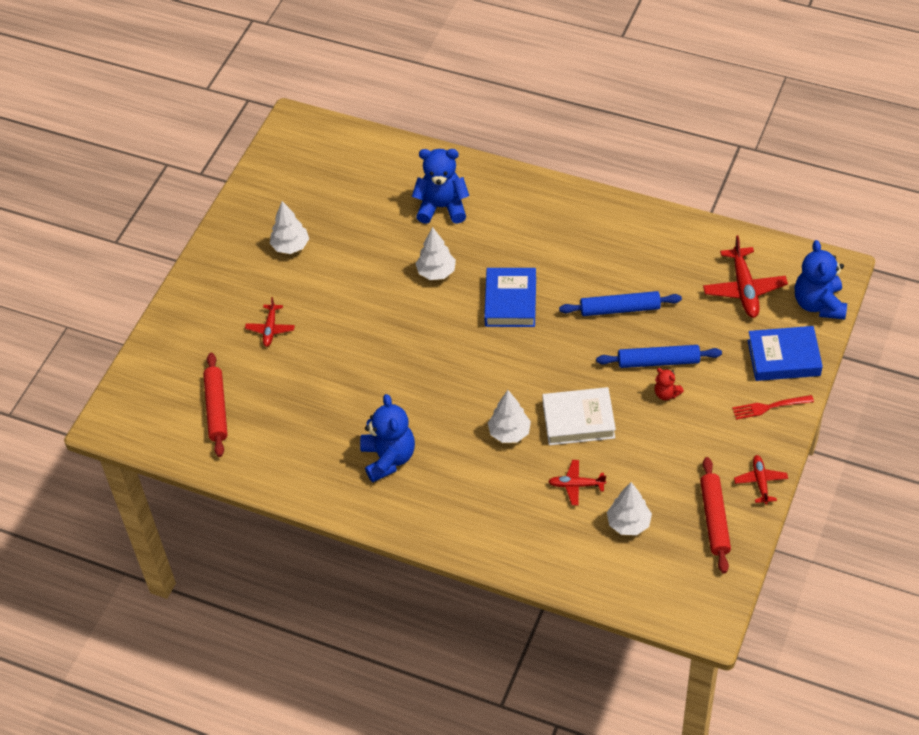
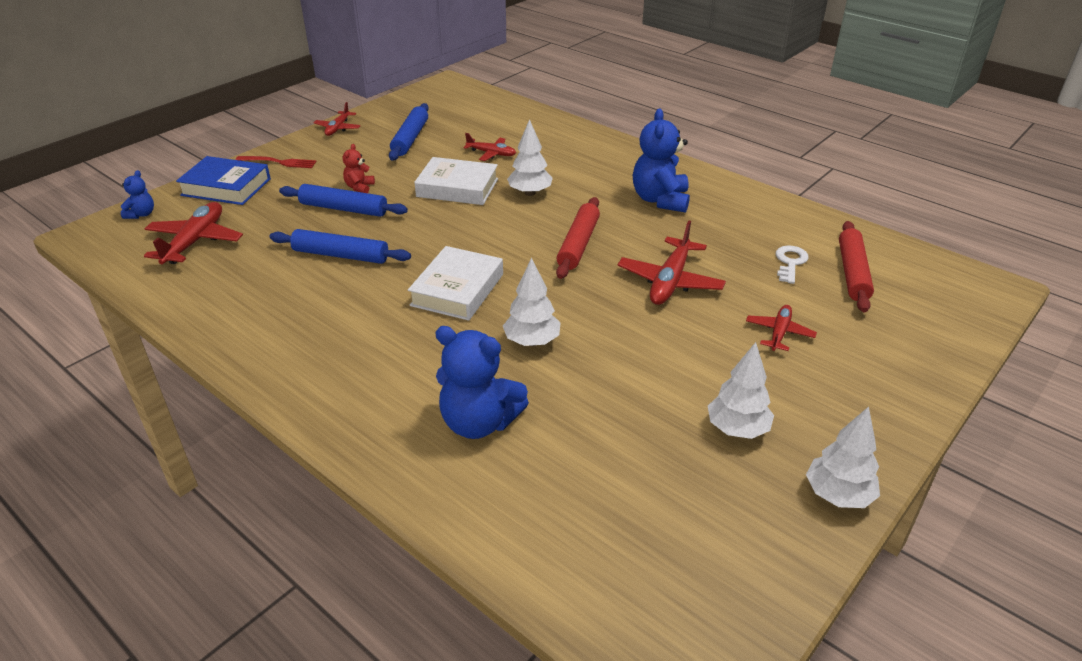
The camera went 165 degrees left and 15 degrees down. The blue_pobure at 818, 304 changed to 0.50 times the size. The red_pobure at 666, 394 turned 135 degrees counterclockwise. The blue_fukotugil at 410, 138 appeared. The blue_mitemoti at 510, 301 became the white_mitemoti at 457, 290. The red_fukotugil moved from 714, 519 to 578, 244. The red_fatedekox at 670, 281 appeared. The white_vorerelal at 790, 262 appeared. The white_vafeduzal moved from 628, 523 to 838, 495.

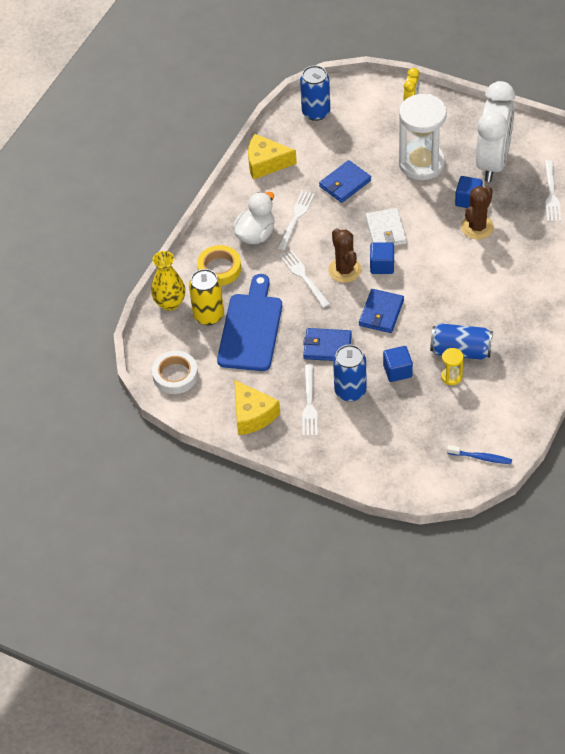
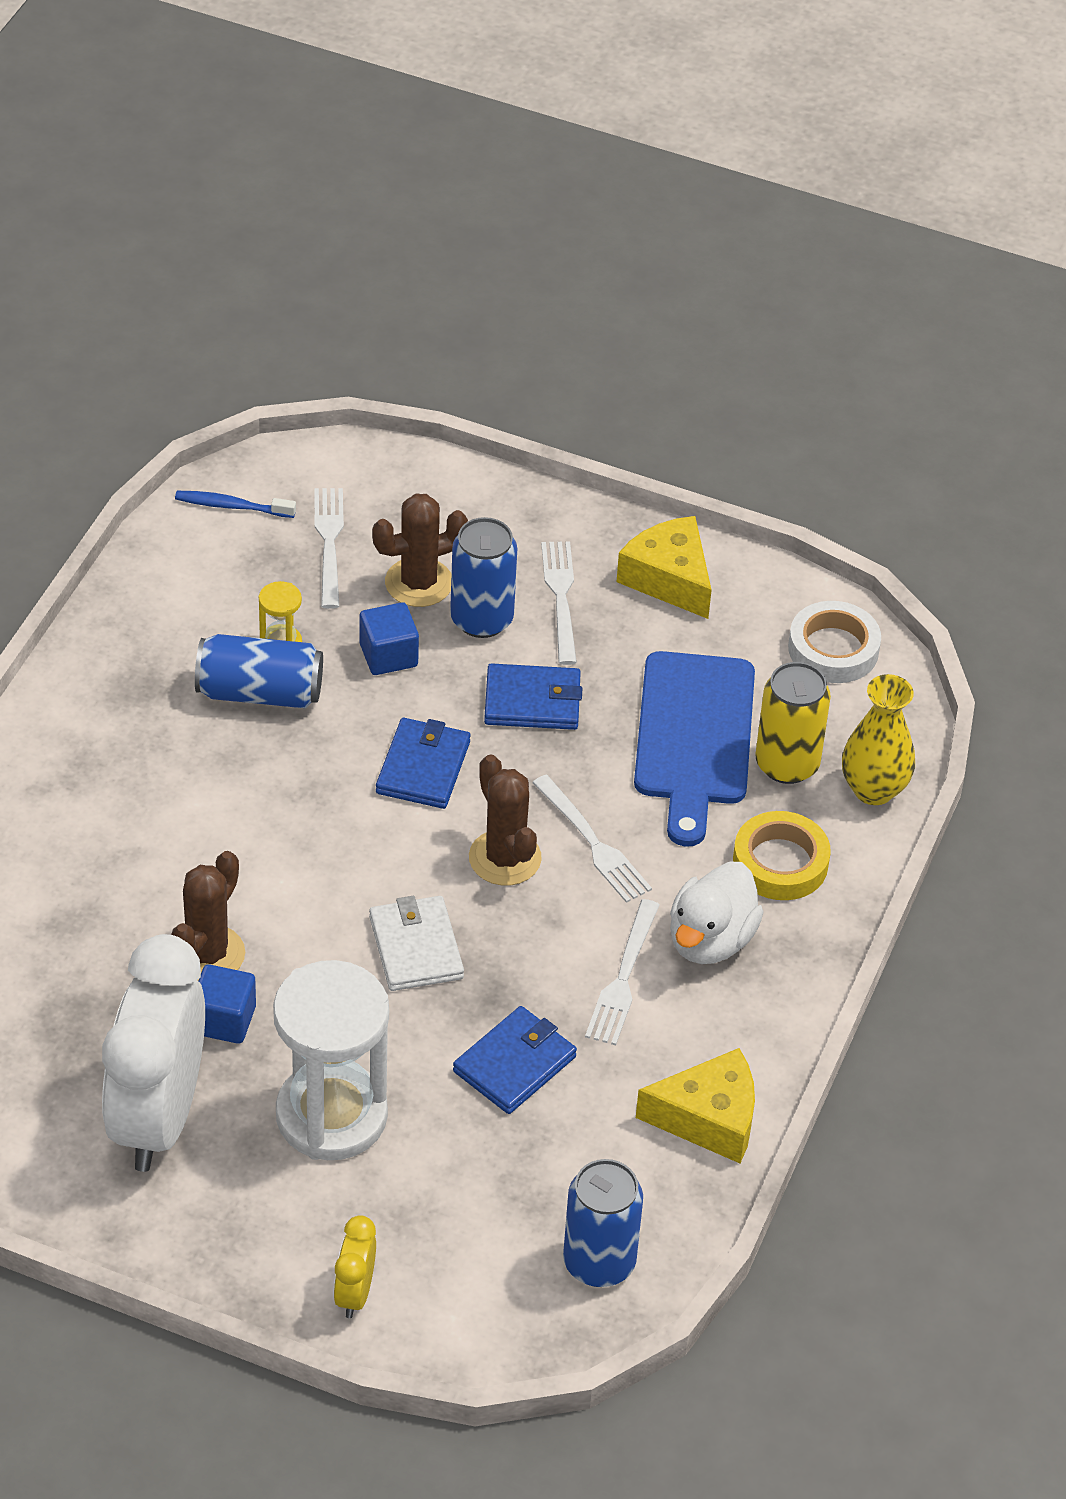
The camera went 170 degrees right and 5 degrees down. The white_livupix moved from 551, 194 to 329, 542. The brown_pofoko at 419, 583 appeared. The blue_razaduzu at 382, 265 disappeared.

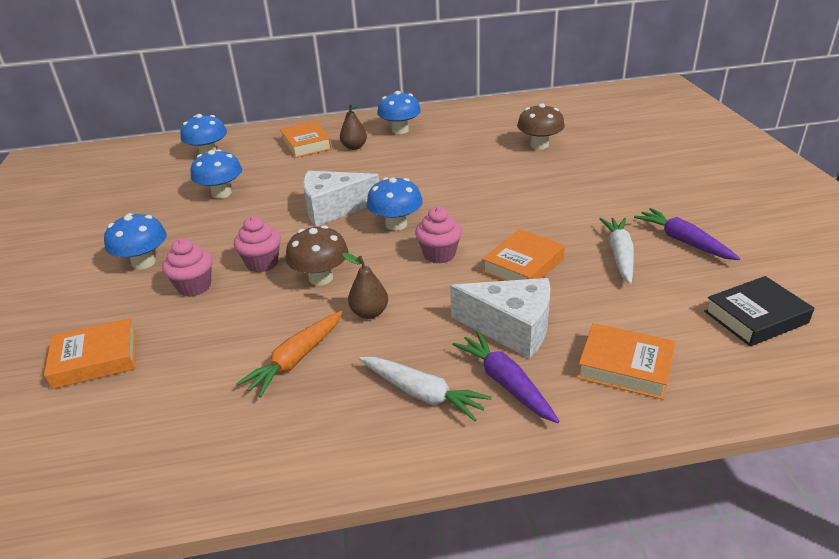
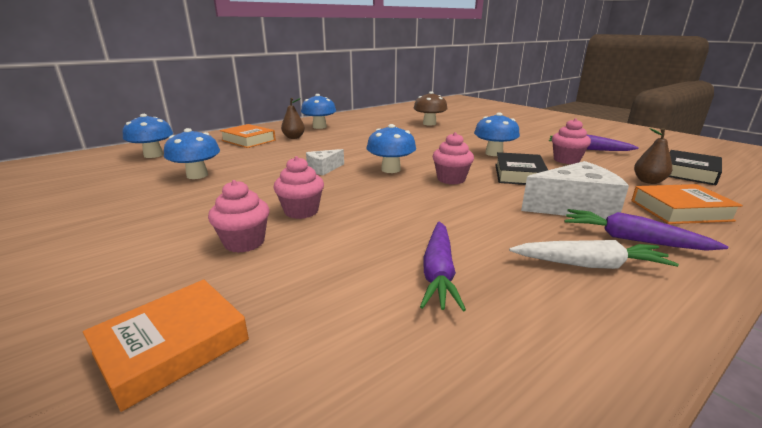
The camera went 30 degrees left and 10 degrees down. The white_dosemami at 333, 208 changed to 0.56 times the size. The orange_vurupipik at 296, 359 became the purple_vurupipik at 438, 272. The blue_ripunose moved from 144, 262 to 494, 153. The orange_mitemoti at 523, 265 became the black_mitemoti at 519, 174. The white_vurupipik at 619, 255 was replaced by the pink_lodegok at 566, 160. The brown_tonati moved from 369, 313 to 648, 181. The brown_ripunose at 321, 278 disappeared.

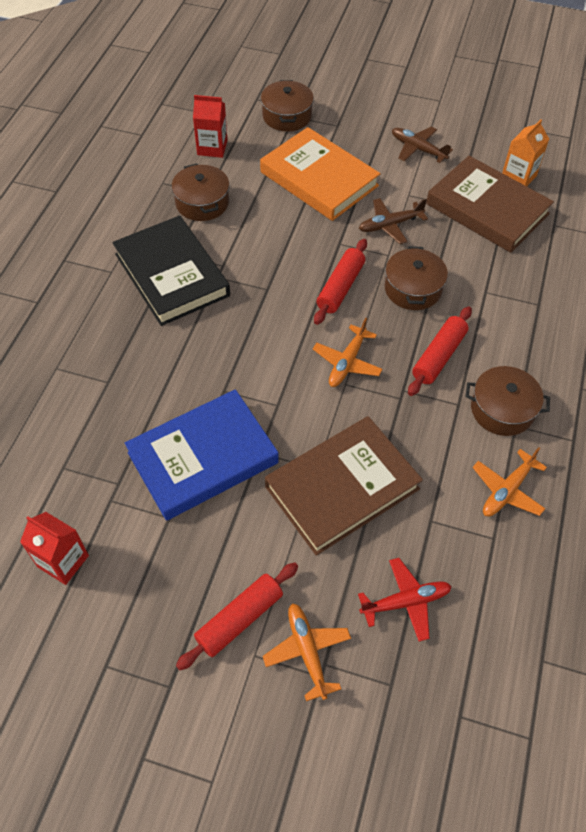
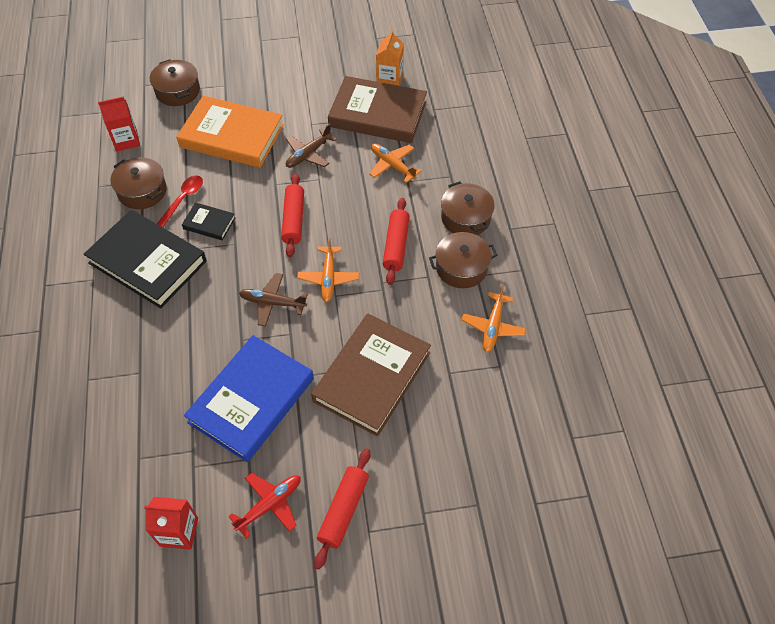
The camera went 25 degrees left and 0 degrees up. The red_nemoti at 183, 200 appeared. The black_mitemoti at 209, 223 appeared. The red_fatedekox moved from 405, 602 to 269, 505. The brown_fatedekox moved from 418, 149 to 273, 303. The orange_fatedekox moved from 307, 652 to 392, 165. The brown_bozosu moved from 413, 289 to 466, 218.

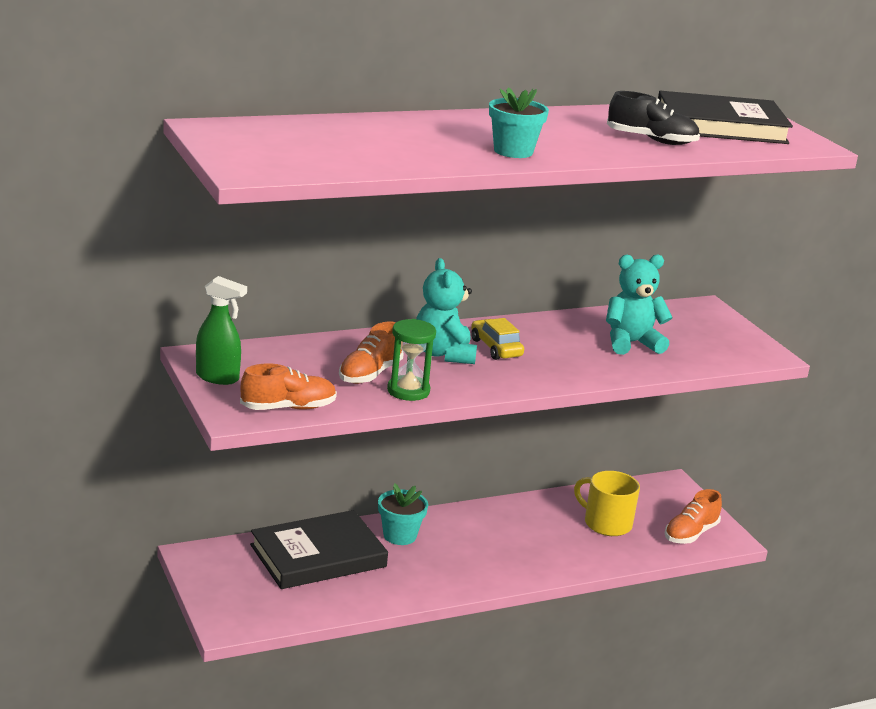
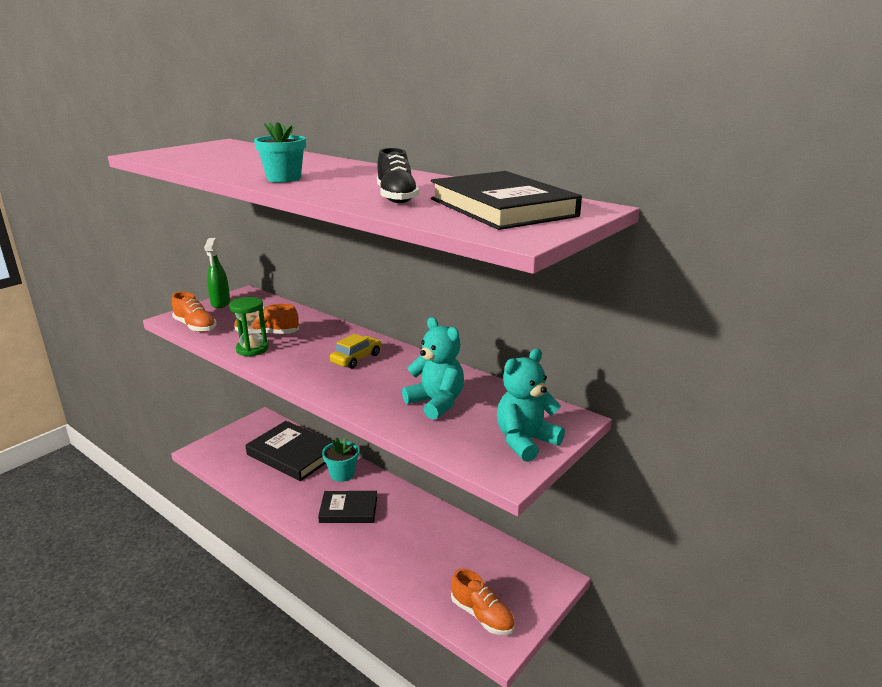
The camera went 65 degrees right and 0 degrees up. The black_mitemoti at 348, 510 appeared. The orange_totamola at 690, 534 turned 150 degrees counterclockwise. The turquoise_pobure moved from 443, 354 to 525, 441. The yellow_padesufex at 606, 523 disappeared.

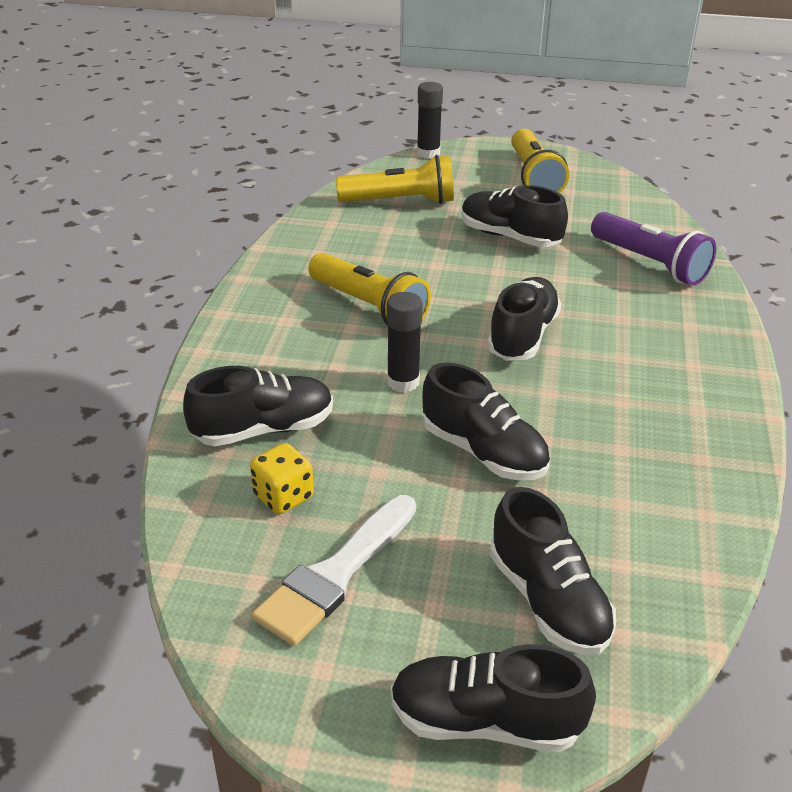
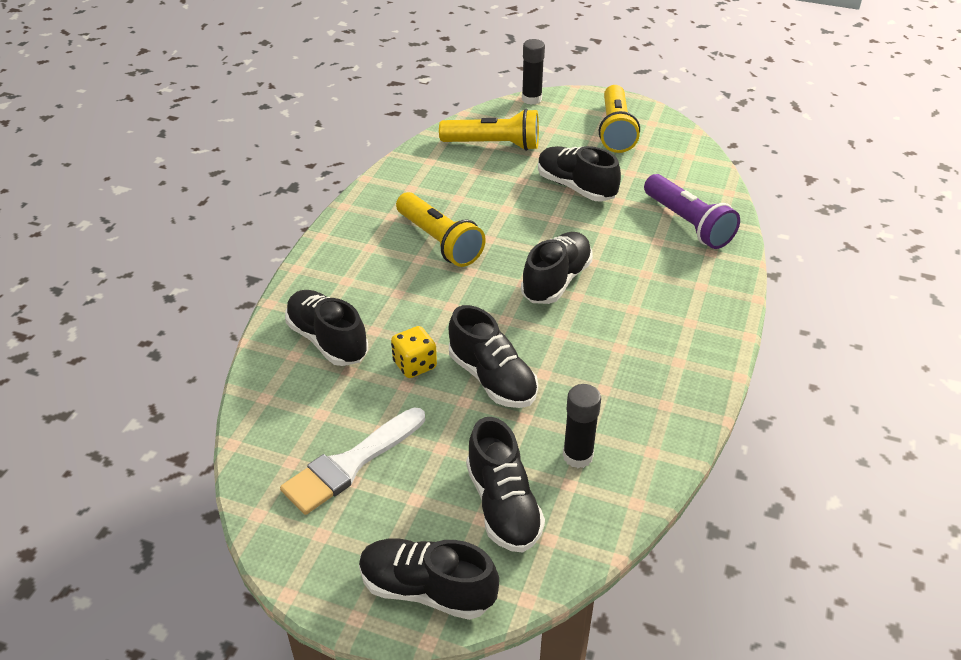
The camera went 10 degrees right and 5 degrees up. The black_totamola at 263, 429 turned 120 degrees counterclockwise. The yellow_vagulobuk moved from 283, 496 to 414, 365. The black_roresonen moved from 403, 382 to 577, 456.

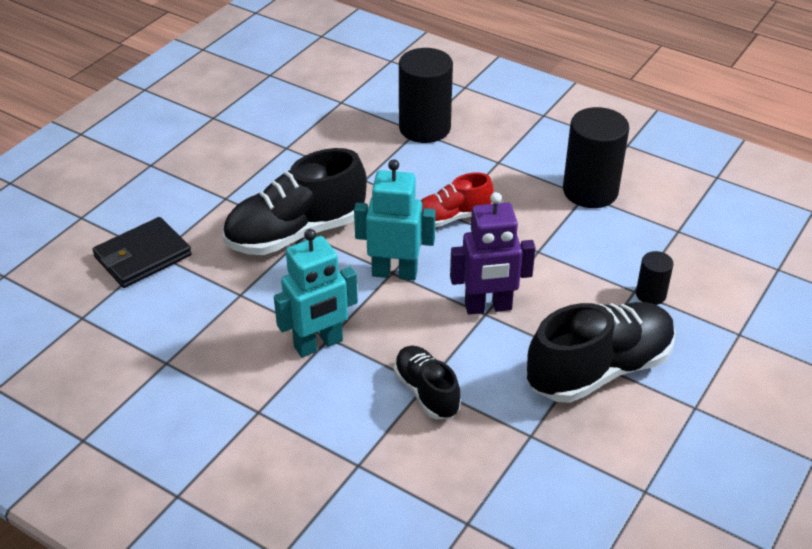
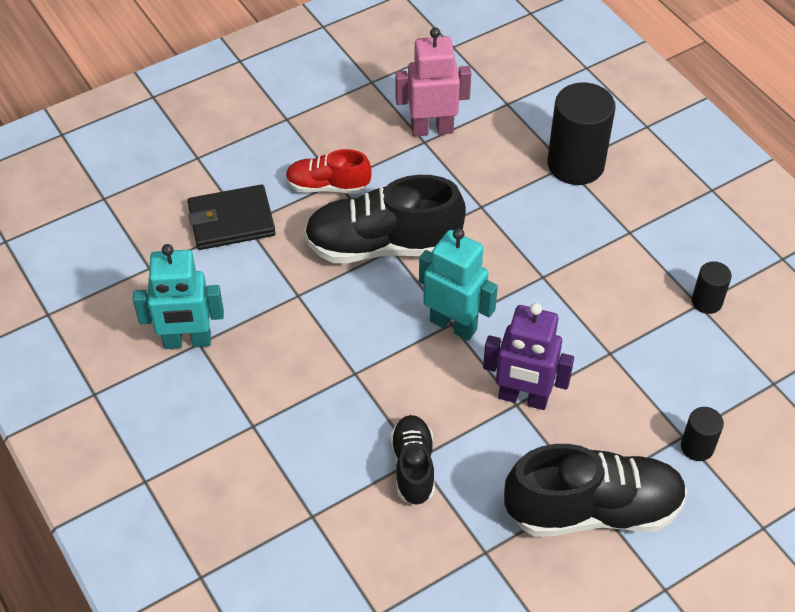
The camera went 25 degrees right and 10 degrees up. The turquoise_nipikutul moved from 318, 344 to 187, 341. The red_totamola moved from 451, 217 to 328, 186. The pink_nipikutul at 432, 129 appeared. The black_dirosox at 590, 191 changed to 0.50 times the size.

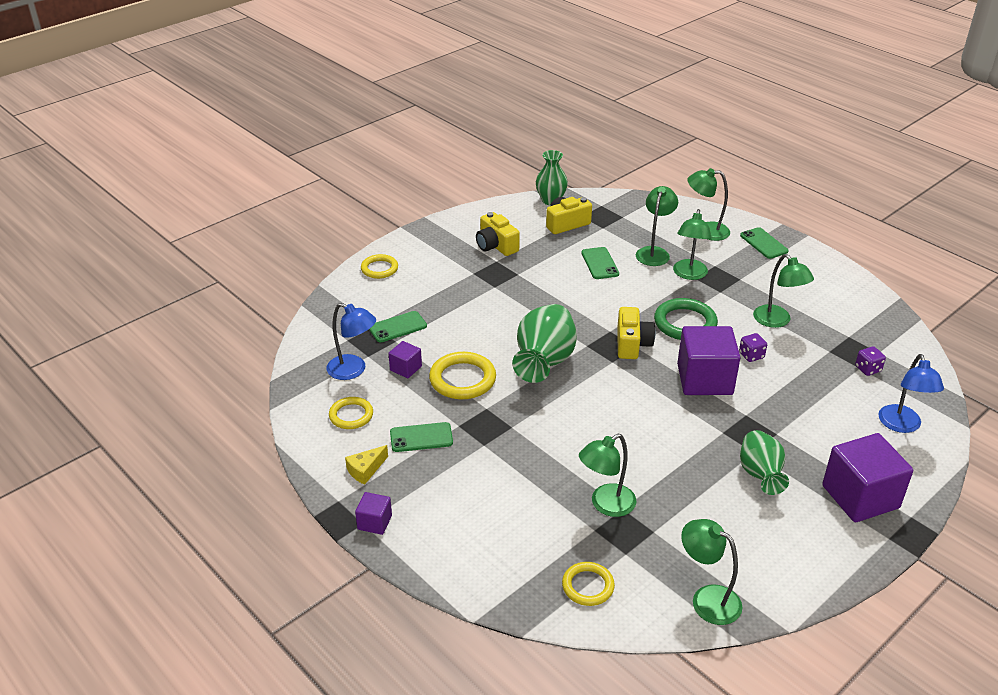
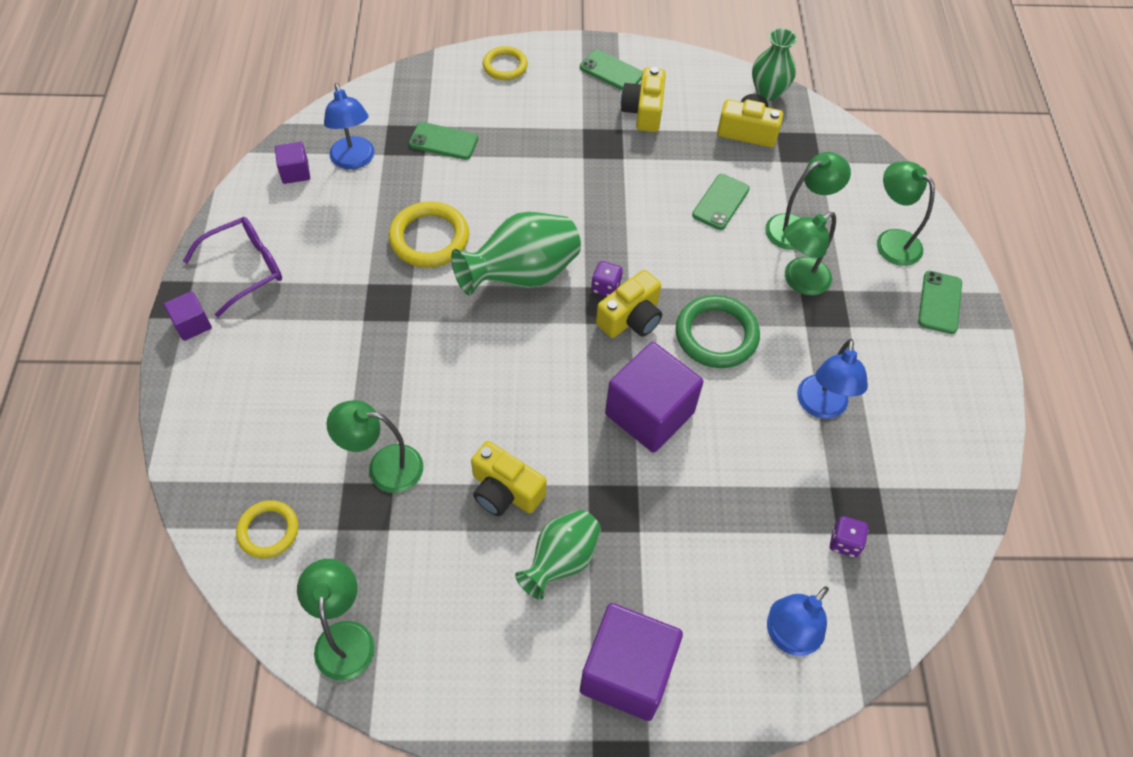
The camera went 40 degrees right and 20 degrees up. The yellow_dosemami at 365, 470 was replaced by the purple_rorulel at 245, 268. The purple_razaduzu moved from 406, 368 to 295, 172. The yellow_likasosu at 505, 491 appeared. The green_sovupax moved from 421, 437 to 611, 71. The purple_vagulobuk moved from 751, 355 to 605, 287. The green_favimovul at 777, 321 became the blue_favimovul at 821, 407. The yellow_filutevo at 351, 415 disappeared.

